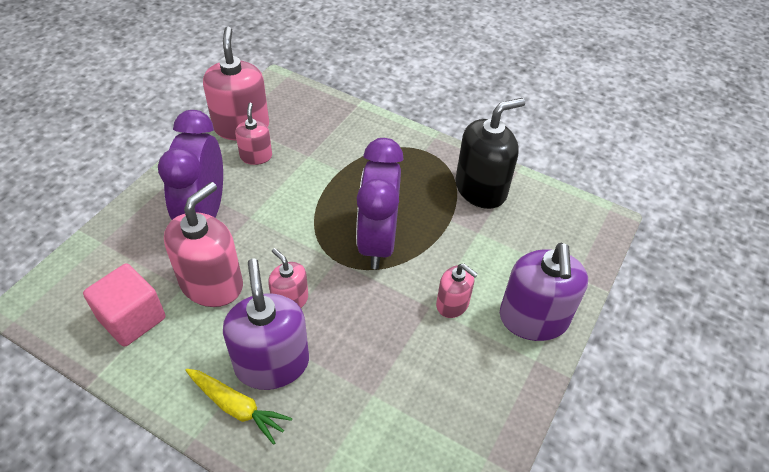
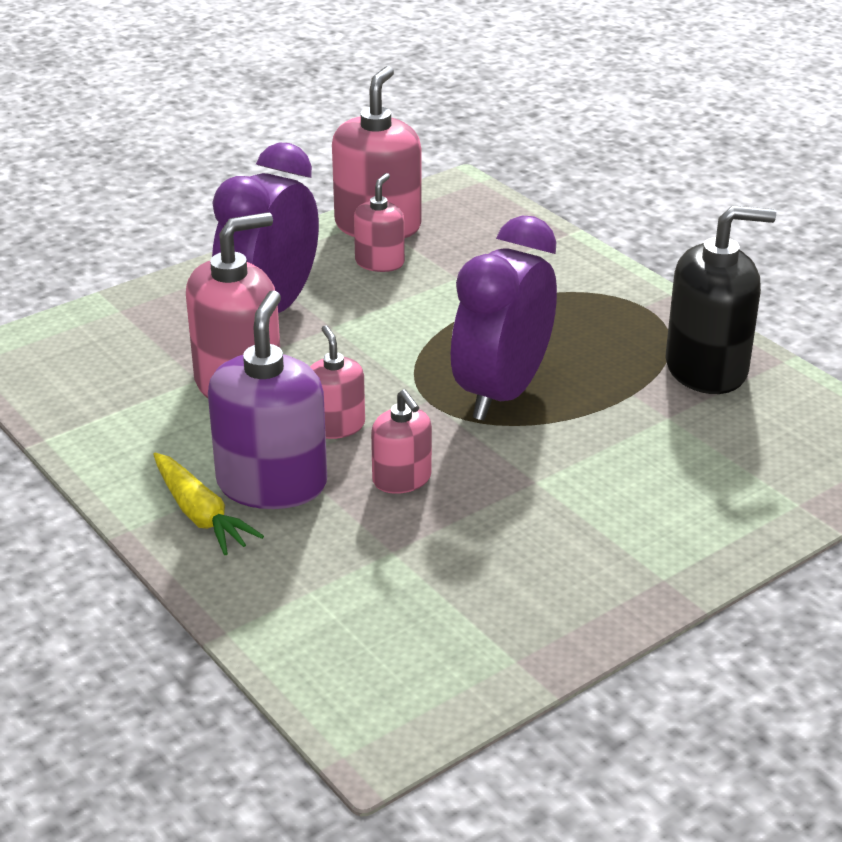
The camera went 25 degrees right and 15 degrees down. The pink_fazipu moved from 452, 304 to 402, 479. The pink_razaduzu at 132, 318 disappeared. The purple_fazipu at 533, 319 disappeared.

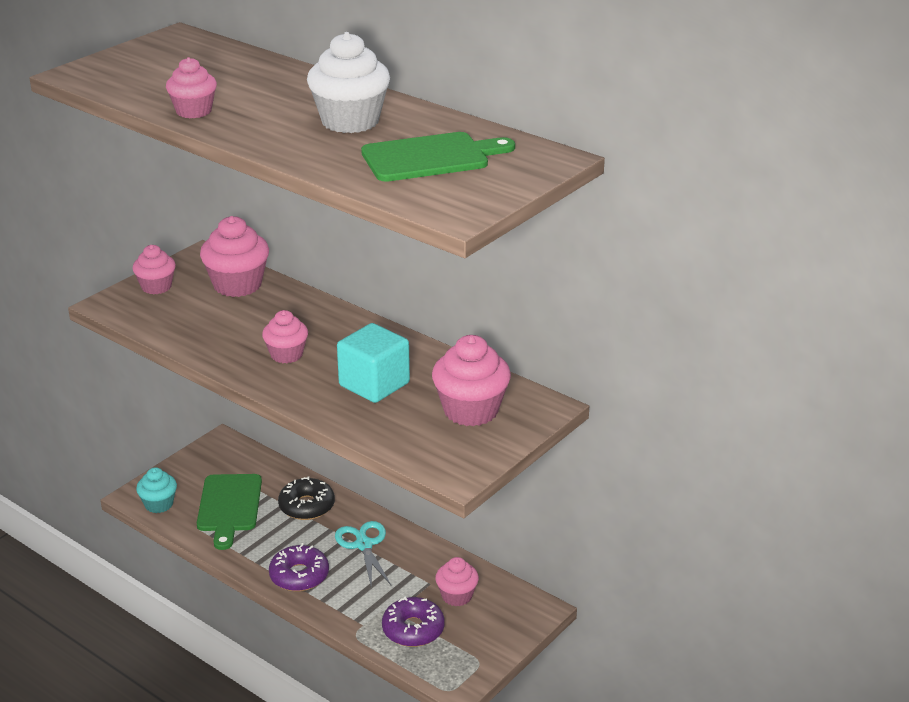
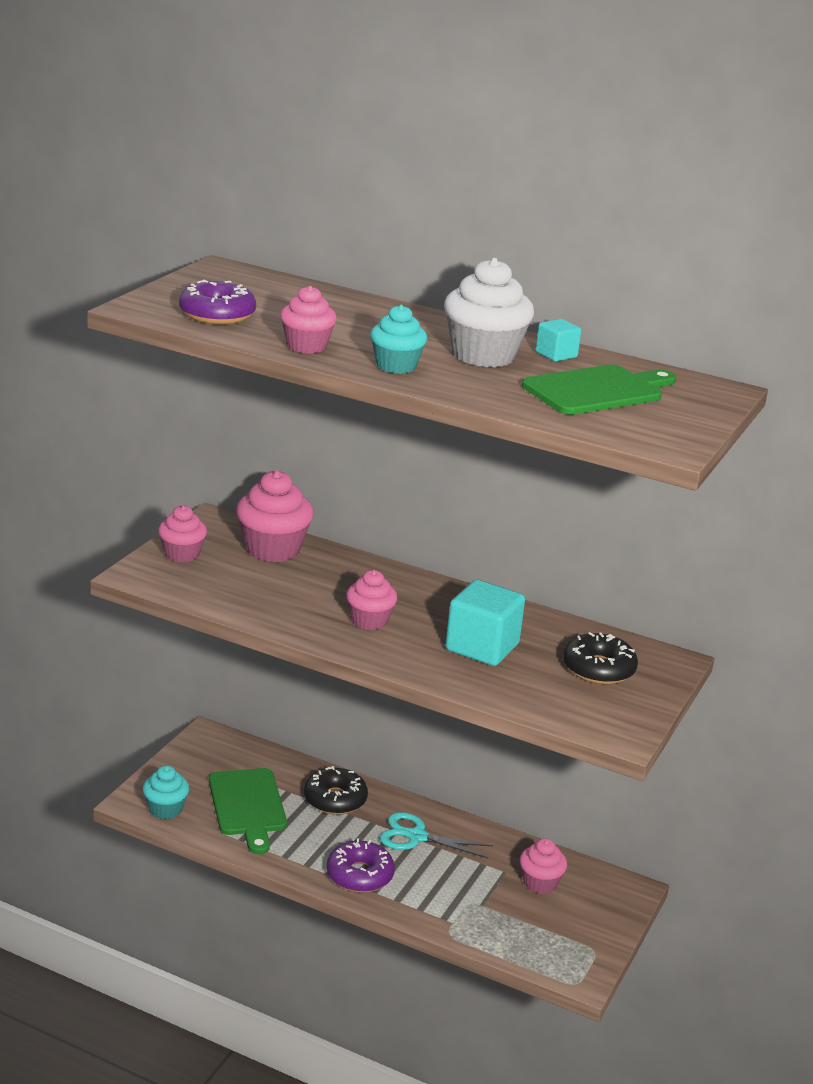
The camera went 15 degrees left and 5 degrees down. The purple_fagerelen moved from 413, 629 to 217, 314. The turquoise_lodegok at 396, 366 appeared. The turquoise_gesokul at 364, 545 turned 45 degrees counterclockwise. The turquoise_razaduzu at 556, 355 appeared. The pink_lodegok at 471, 410 was replaced by the black_fagerelen at 598, 669.

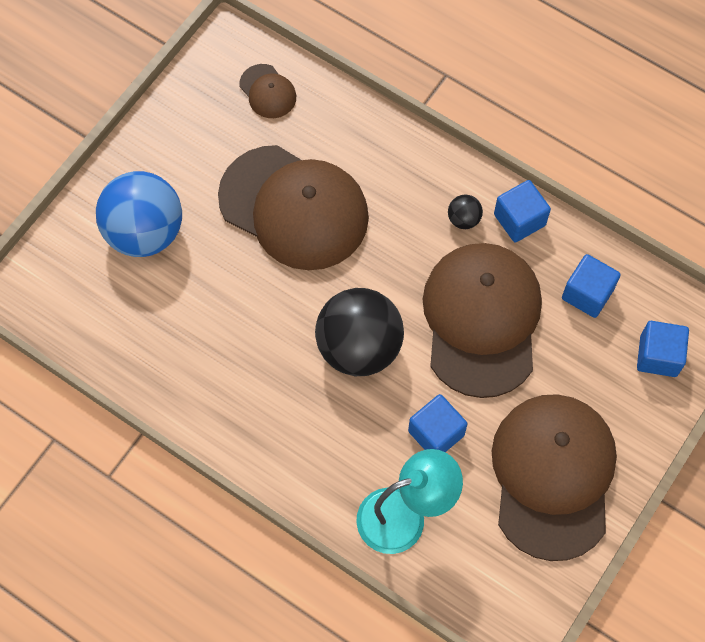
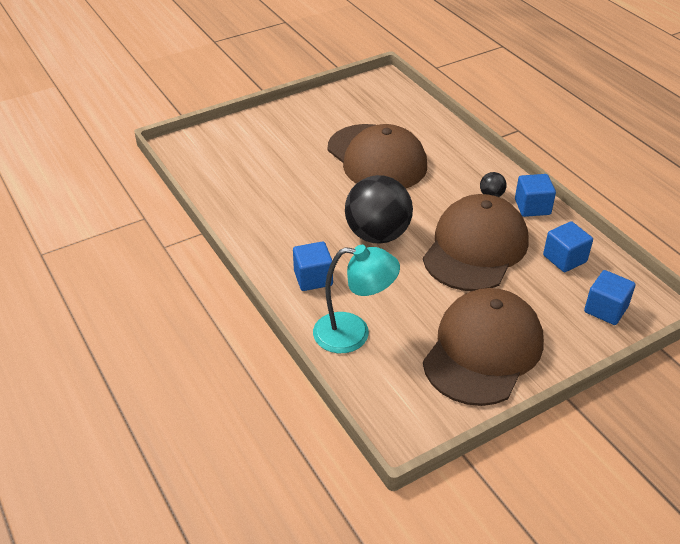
The camera went 25 degrees right and 25 degrees down. The blue_razaduzu moved from 436, 433 to 313, 278. The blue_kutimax at 145, 232 disappeared. The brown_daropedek at 268, 91 disappeared.

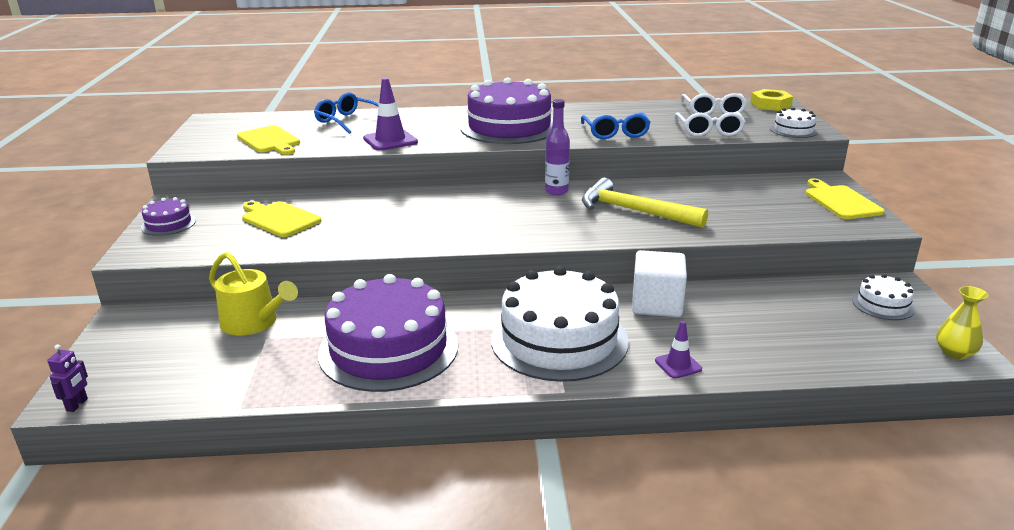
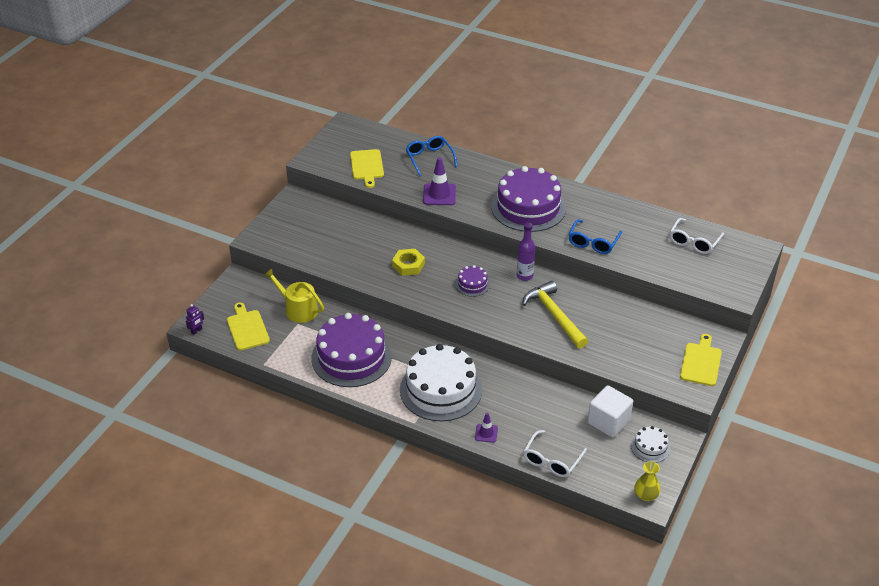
The camera went 30 degrees right and 15 degrees up. The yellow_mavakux moved from 279, 219 to 247, 328. The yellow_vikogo at 254, 322 turned 150 degrees clockwise. The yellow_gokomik moved from 770, 105 to 408, 265. The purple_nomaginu moved from 168, 224 to 472, 284. The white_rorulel moved from 709, 131 to 552, 460. The white_razaduzu moved from 656, 304 to 608, 422. The white_nomaginu at 793, 130 disappeared.

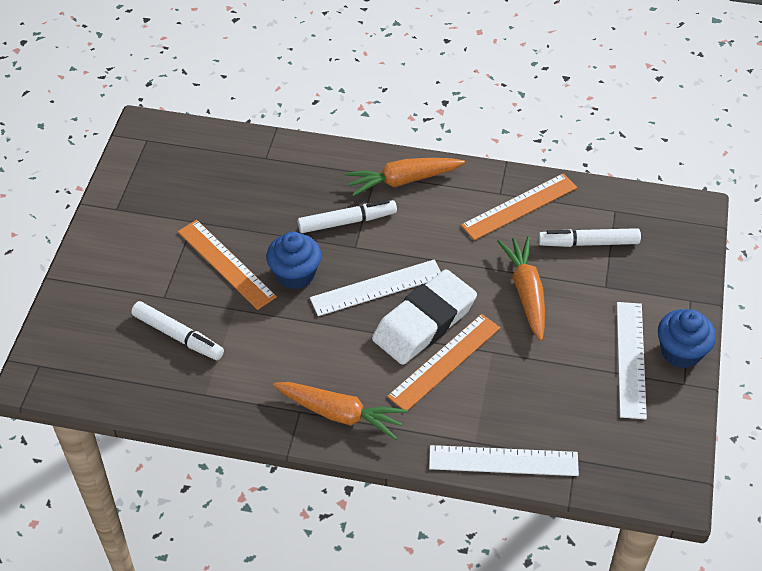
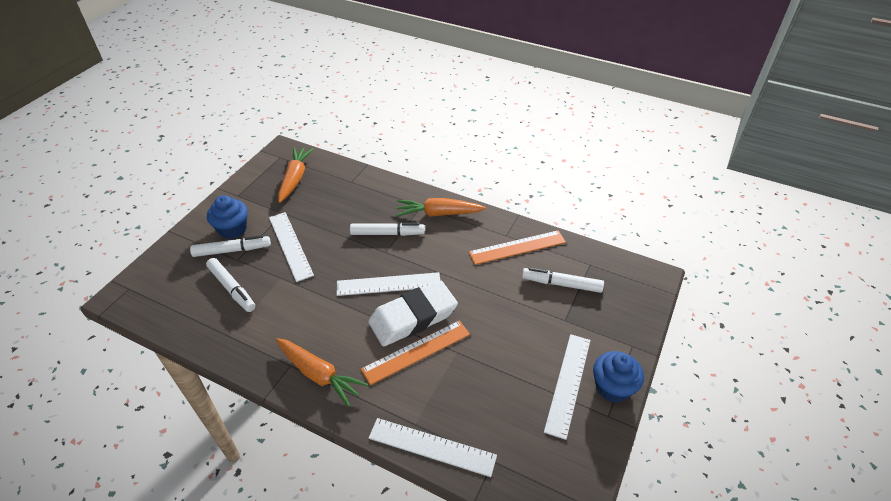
The camera went 15 degrees right and 5 degrees down. The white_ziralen at 232, 250 appeared. The blue_lodegok moved from 295, 274 to 233, 229. The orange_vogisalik at 226, 264 became the white_vogisalik at 290, 245. The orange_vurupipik moved from 526, 292 to 295, 178.

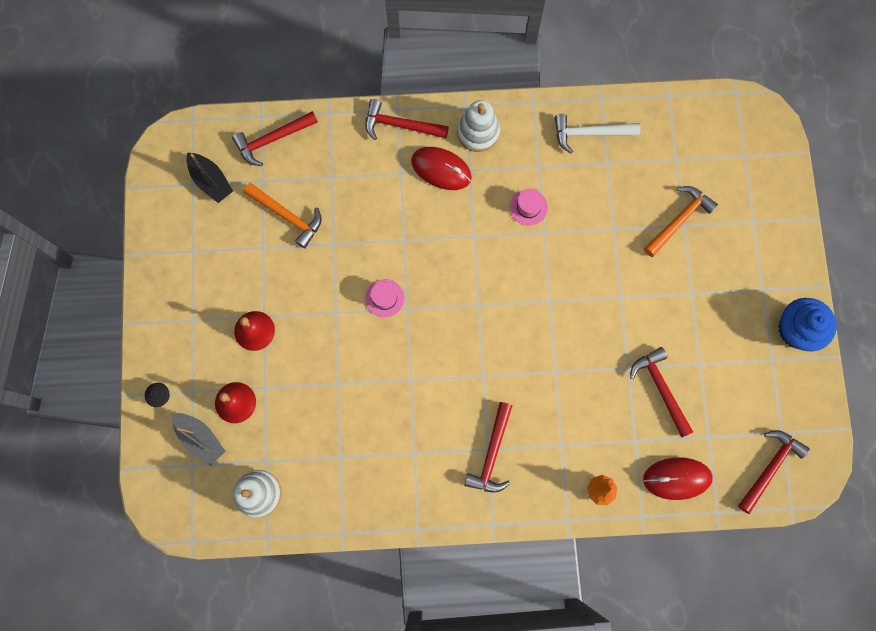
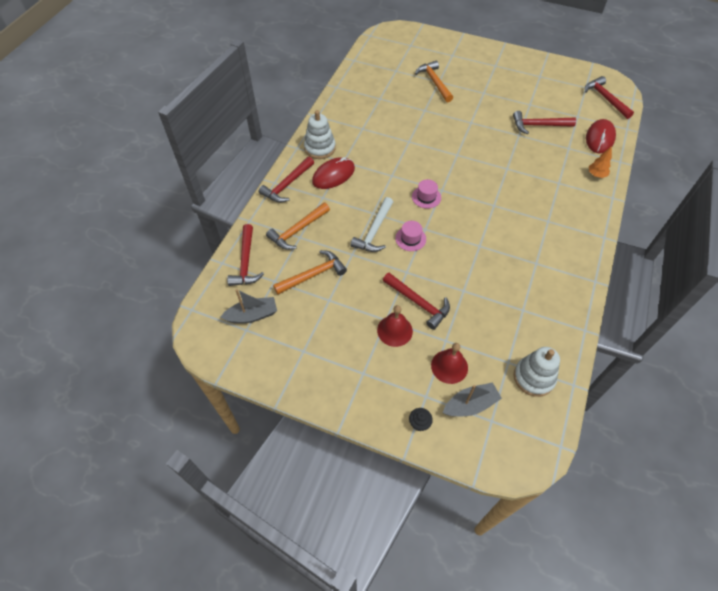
The camera went 65 degrees left and 20 degrees down. The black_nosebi at 211, 181 became the grey_nosebi at 252, 315. The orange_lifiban at 297, 230 appeared. The white_lifiban moved from 590, 133 to 374, 231. The red_lifiban moved from 492, 454 to 418, 303. The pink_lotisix moved from 528, 207 to 426, 197. The blue_lodegok at 796, 329 disappeared.

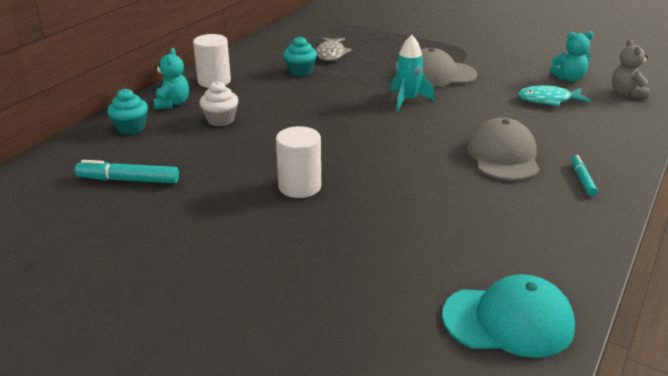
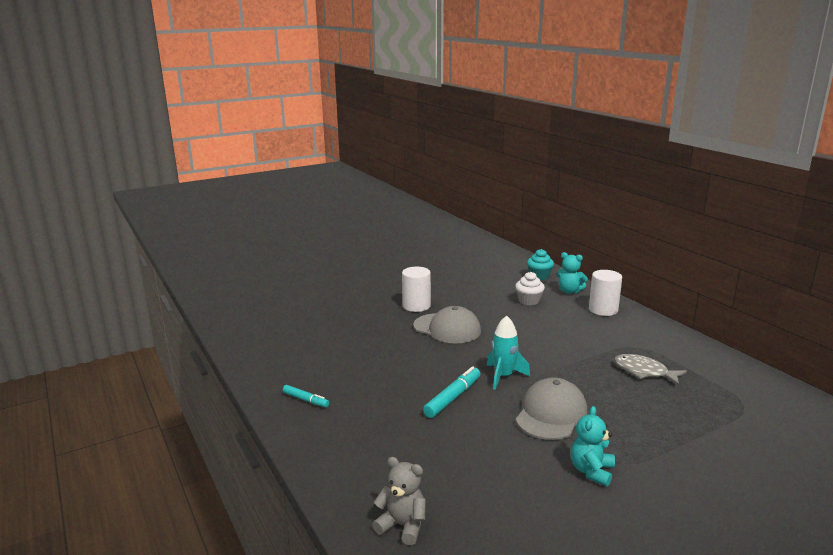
The camera went 120 degrees right and 10 degrees down. The grey_daropedek moved from 503, 156 to 447, 328. The turquoise_ziralen moved from 128, 180 to 453, 398. The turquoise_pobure moved from 569, 78 to 591, 471. The turquoise_lodegok at 300, 71 disappeared. The turquoise_daropedek at 508, 321 disappeared. The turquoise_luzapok at 548, 100 disappeared.

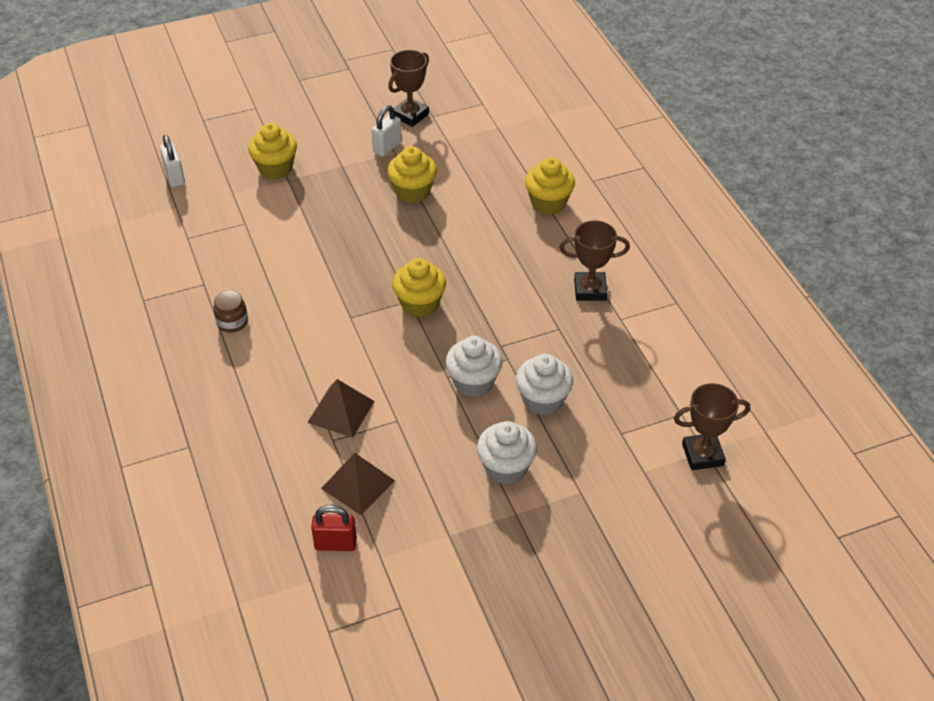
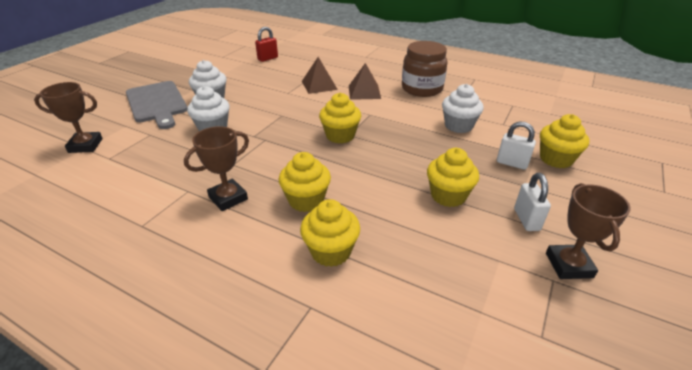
The camera went 140 degrees right and 10 degrees down. The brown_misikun at 702, 455 turned 45 degrees clockwise. The grey_mavakux at 157, 103 appeared. The yellow_lodegok at 306, 200 appeared. The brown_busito moved from 358, 484 to 364, 92. The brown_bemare at 232, 322 changed to 2.08 times the size. The white_lodegok moved from 473, 382 to 458, 126. The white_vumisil moved from 175, 177 to 512, 163.

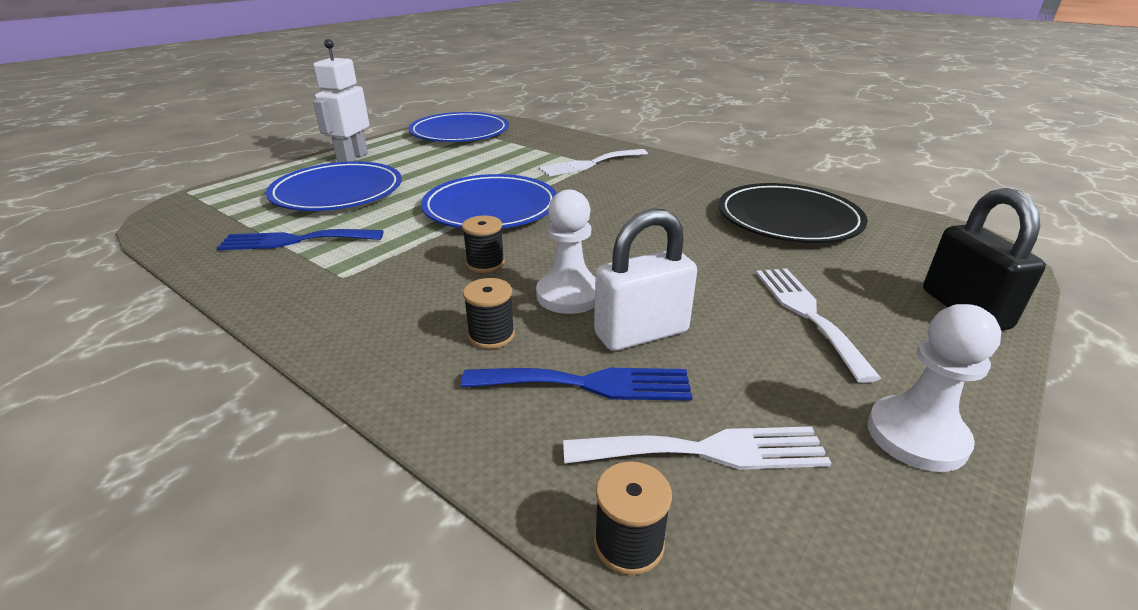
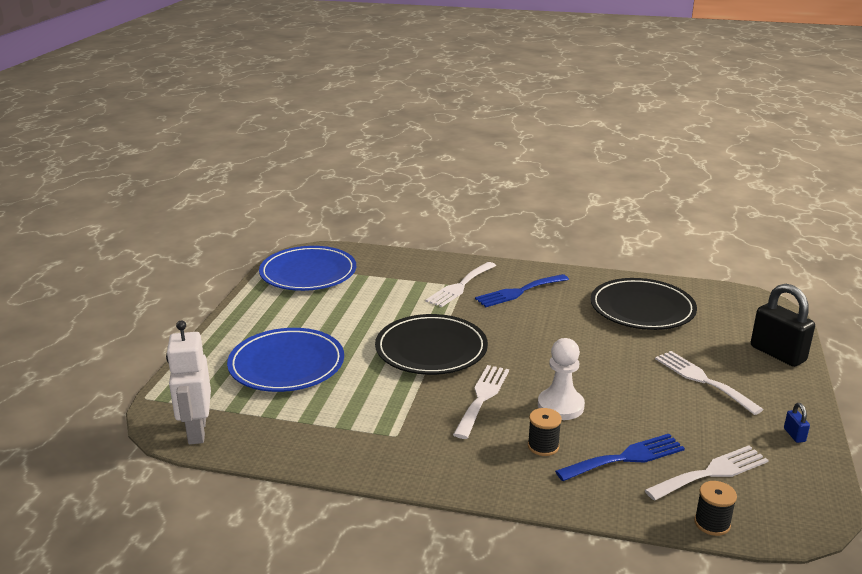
The camera went 25 degrees left and 5 degrees down. The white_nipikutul moved from 352, 158 to 196, 431. The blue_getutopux at 491, 208 became the black_getutopux at 431, 349. The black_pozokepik at 485, 263 was replaced by the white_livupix at 482, 398. The blue_livupix moved from 295, 240 to 519, 292. The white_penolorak at 916, 436 was replaced by the blue_vumisil at 794, 435. The white_vumisil at 641, 333 disappeared.

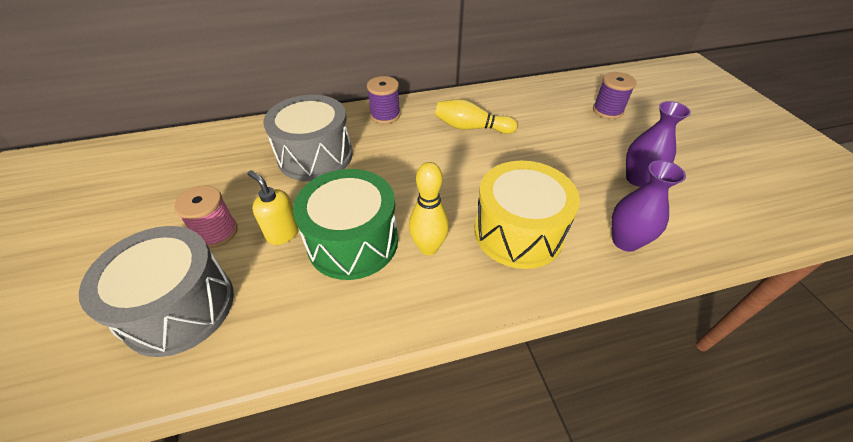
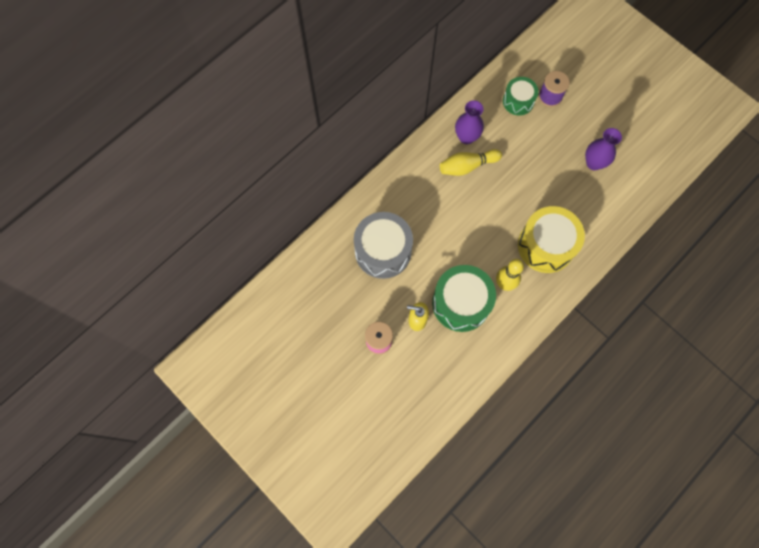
The camera went 30 degrees left and 25 degrees up. The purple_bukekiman moved from 625, 241 to 466, 137. The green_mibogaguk at 518, 101 appeared. The grey_mibogaguk at 180, 307 disappeared. The purple_pozokepik at 385, 115 disappeared.

